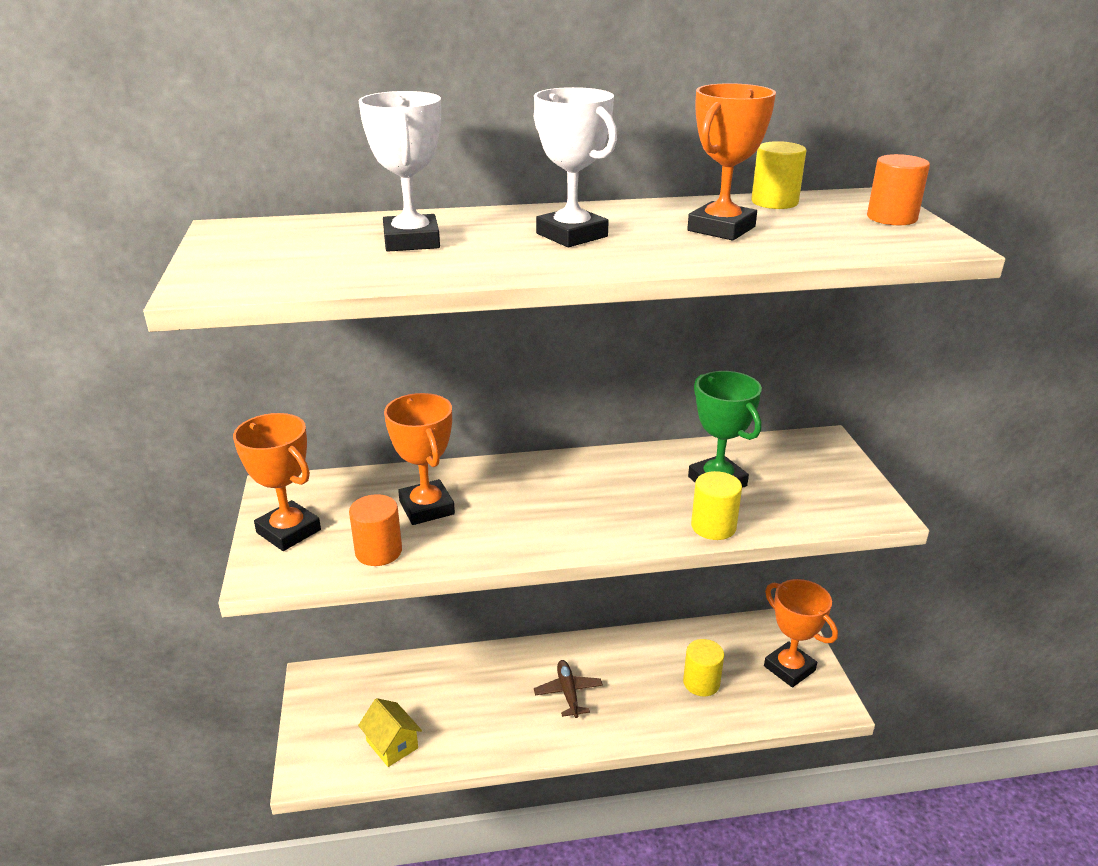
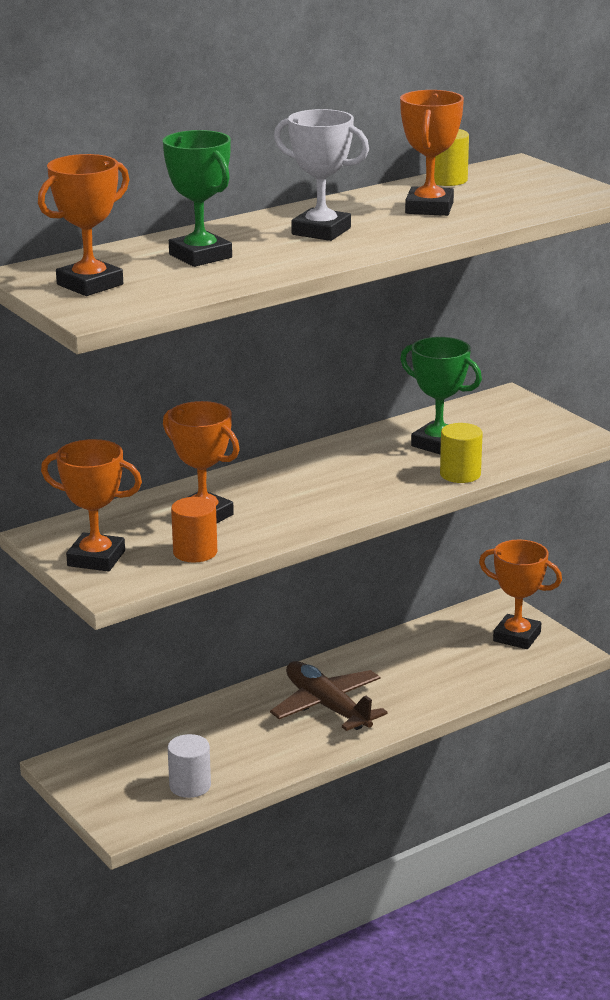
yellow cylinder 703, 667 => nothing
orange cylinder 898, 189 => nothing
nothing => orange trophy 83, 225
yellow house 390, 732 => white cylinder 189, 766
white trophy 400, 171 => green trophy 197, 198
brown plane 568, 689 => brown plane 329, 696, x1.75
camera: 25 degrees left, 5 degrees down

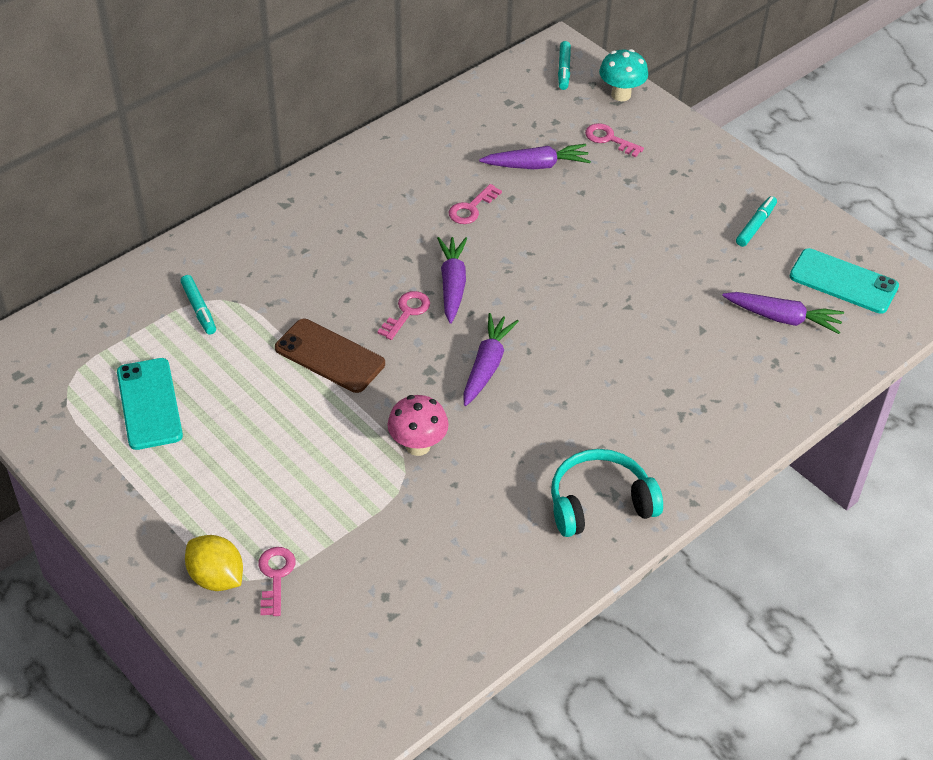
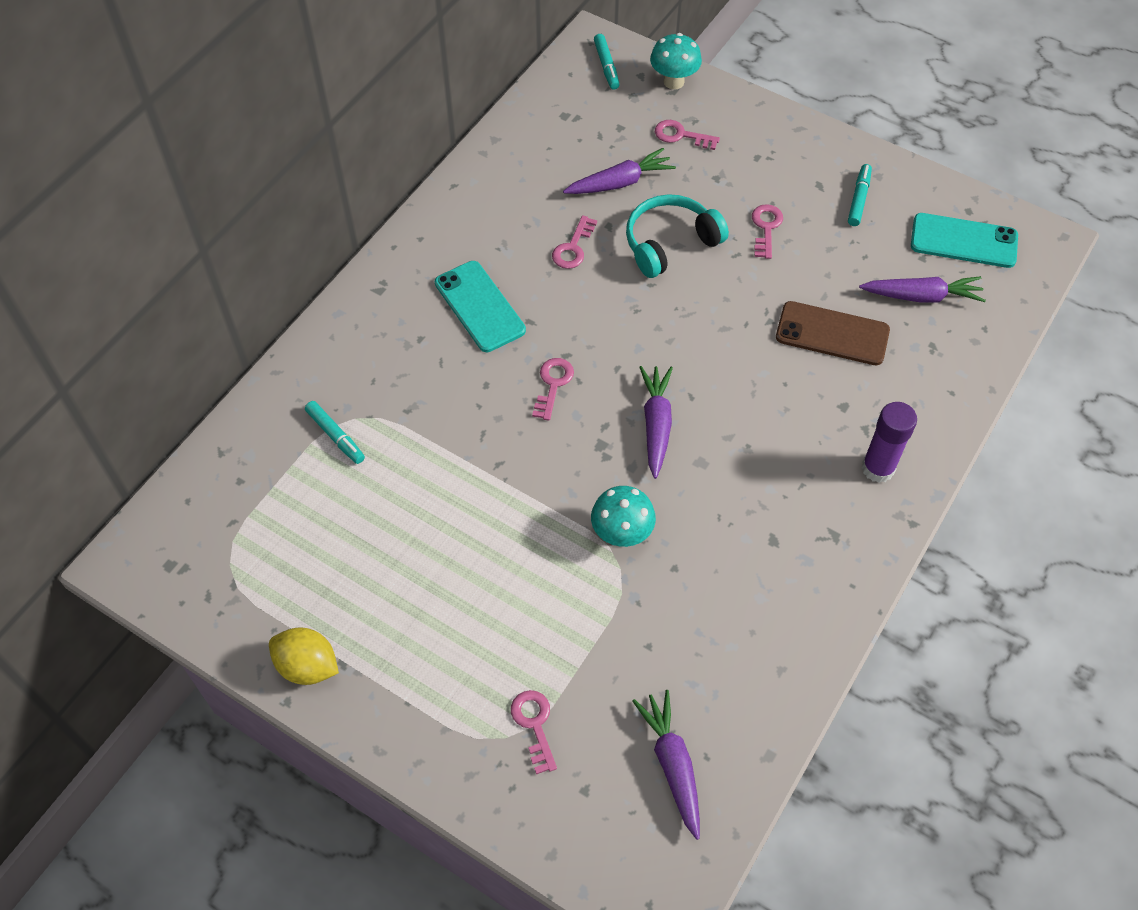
nothing => pink key 767, 231
nothing => purple glue stick 889, 442
turquoise phone 150, 404 => turquoise phone 480, 306, shifted
yellow lemon 214, 563 => yellow lemon 304, 656, shifted
brown phone 330, 356 => brown phone 833, 333, shifted
purple carrot 452, 280 => purple carrot 666, 765, shifted
turquoise headphones 607, 493 => turquoise headphones 677, 236, shifted
pink mushroom 418, 425 => turquoise mushroom 623, 516
camera: 15 degrees left, 10 degrees up

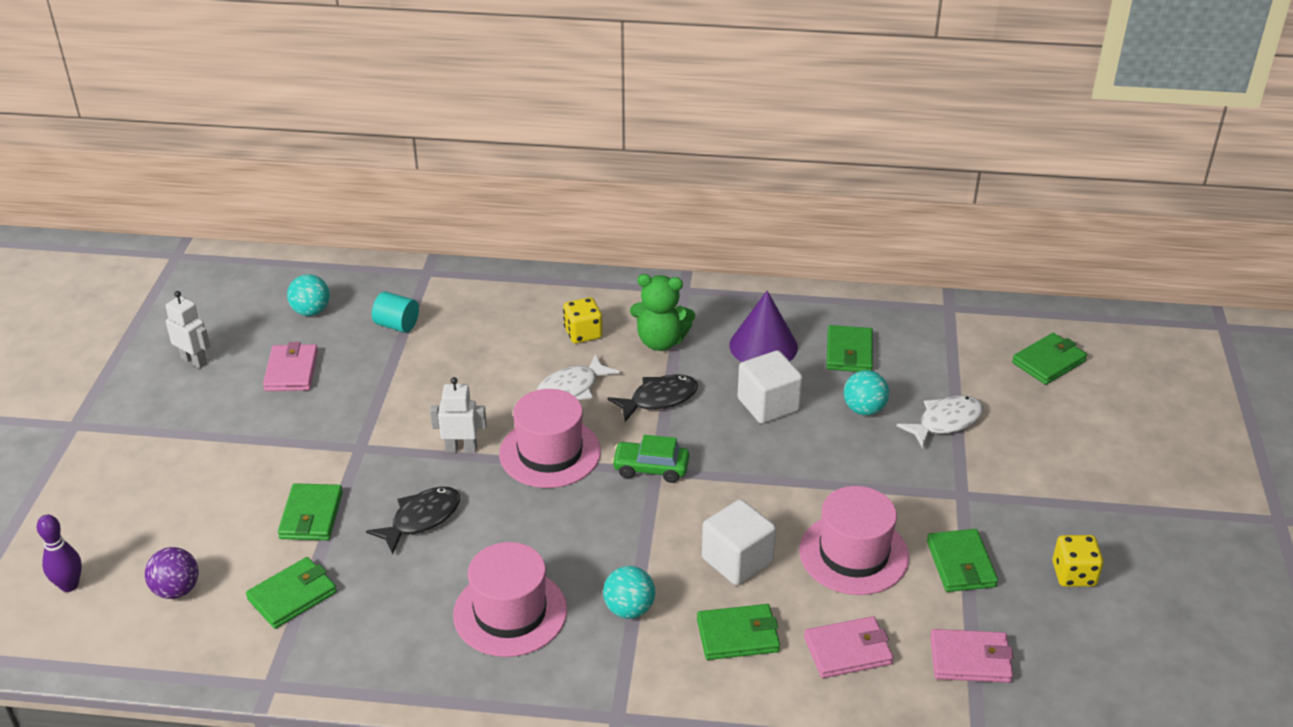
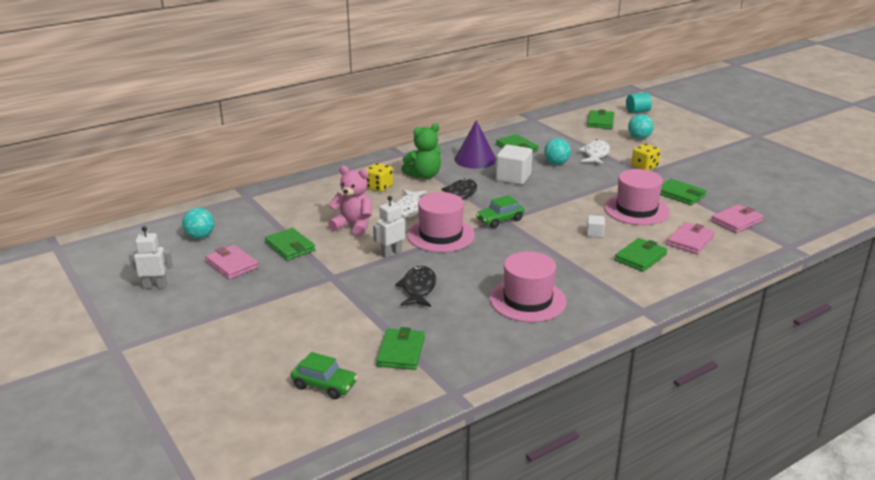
purple bowling pin 59, 553 => nothing
nothing => pink teddy bear 350, 200
green wallet 310, 511 => green wallet 290, 244, shifted
turquoise cylinder 395, 312 => turquoise cylinder 639, 103, shifted
turquoise ball 629, 592 => turquoise ball 641, 126, shifted
yellow dice 1078, 561 => yellow dice 646, 157, shifted
purple ball 172, 573 => green car 324, 375
white cube 739, 542 => white cube 595, 226, x0.51
camera: 40 degrees left, 10 degrees down

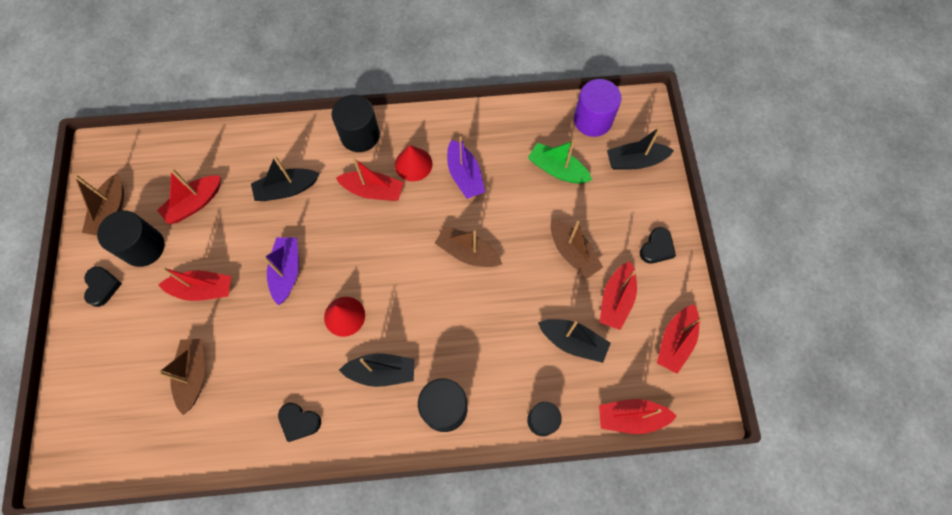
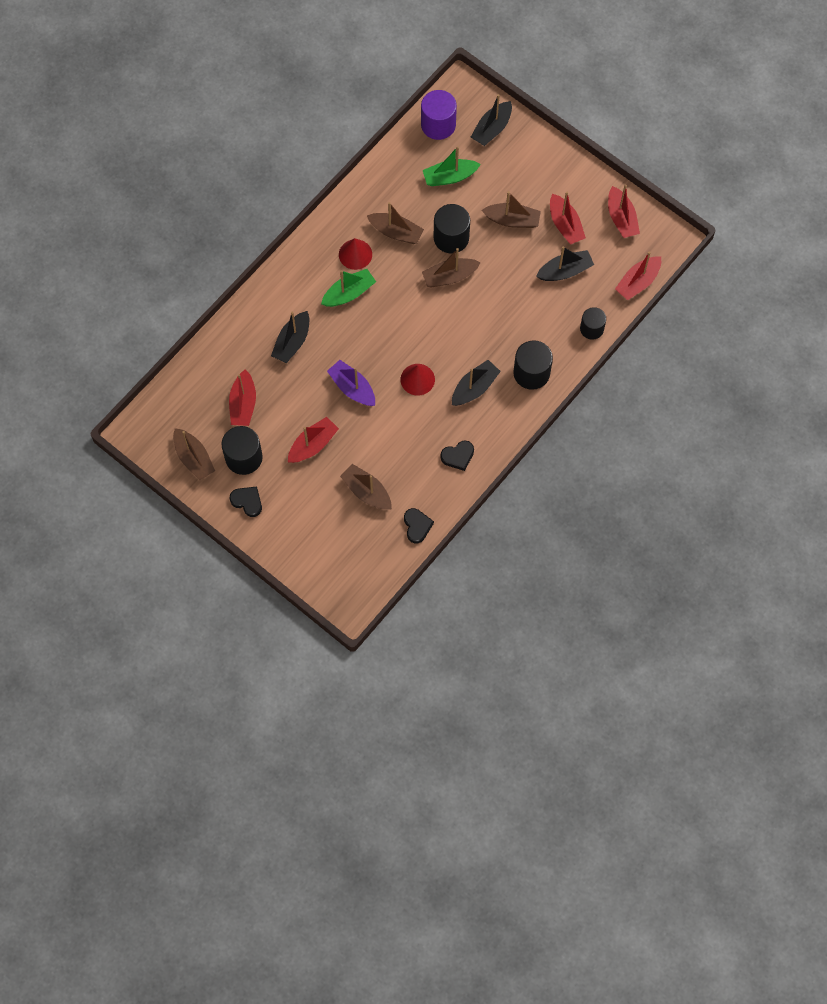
black cylinder 356, 123 => black cylinder 451, 229, shifted
black heart 658, 245 => black heart 419, 525, shifted
red boat 370, 179 => green boat 348, 288
purple boat 466, 167 => brown boat 395, 223
camera: 45 degrees left, 0 degrees up

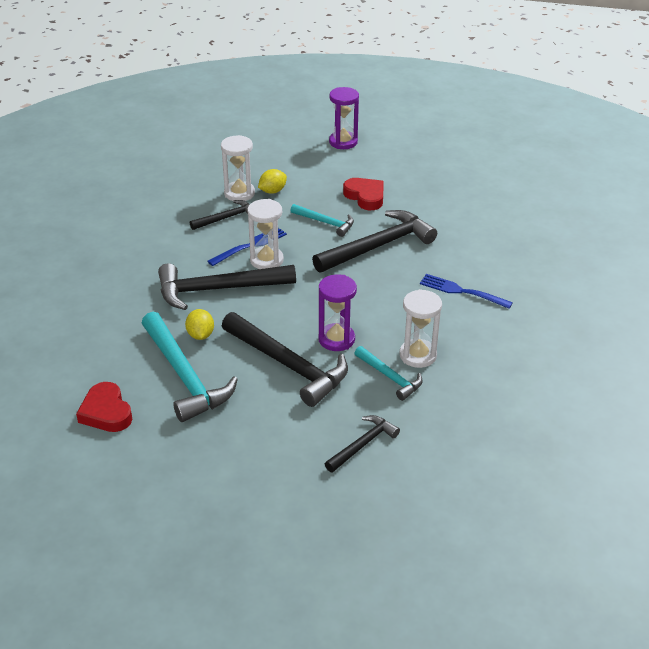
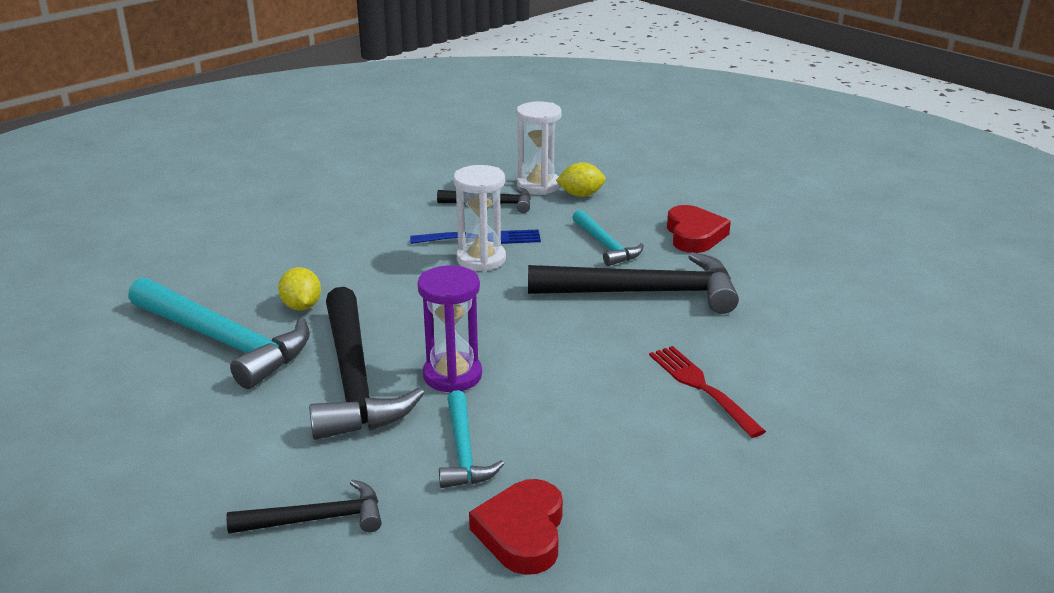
black hammer 227, 286 => nothing
purple hourglass 344, 118 => nothing
white hourglass 421, 328 => nothing
red heart 104, 407 => red heart 516, 527, shifted
blue fork 466, 291 => red fork 707, 392
turquoise hammer 190, 367 => turquoise hammer 219, 333, 60 degrees counterclockwise
yellow lemon 199, 324 => yellow lemon 299, 289, 45 degrees counterclockwise
camera: 35 degrees right, 10 degrees down

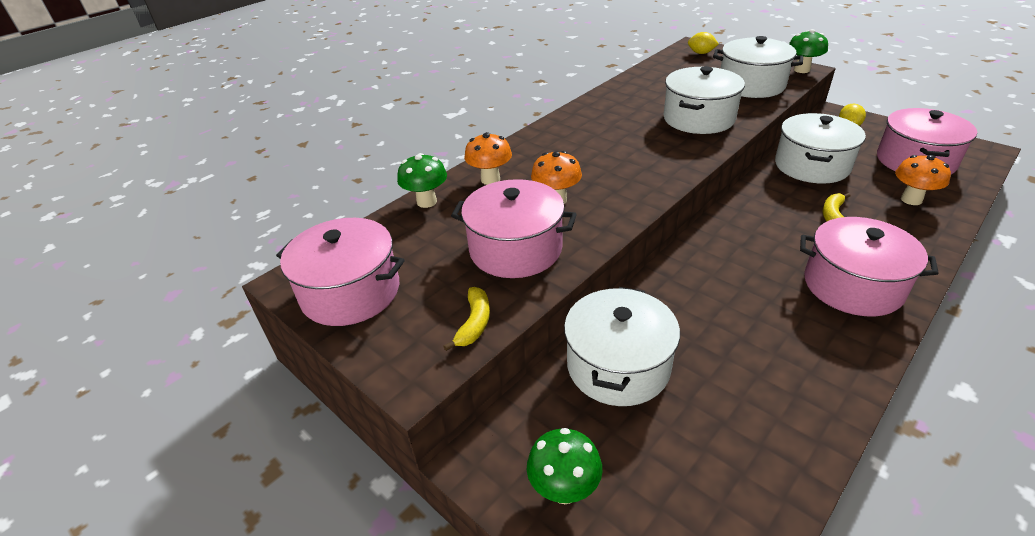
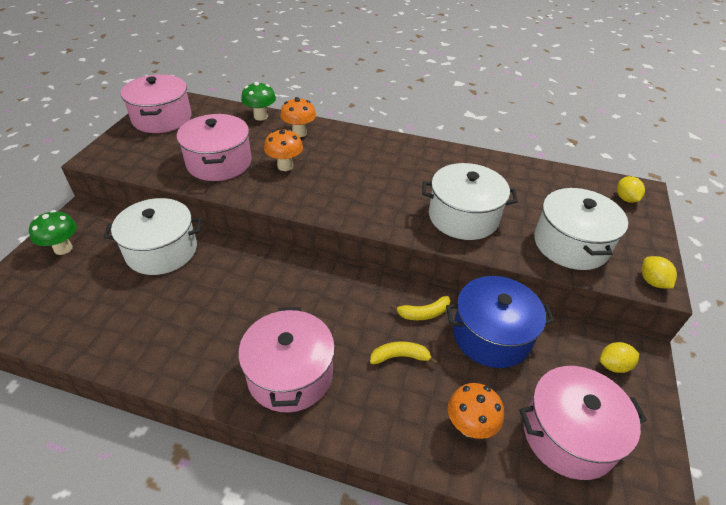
yellow banana 466, 319 => yellow banana 420, 308, shifted
green mushroom 808, 51 => yellow lemon 659, 272
white pot 820, 148 => blue pot 500, 322
camera: 60 degrees right, 5 degrees up

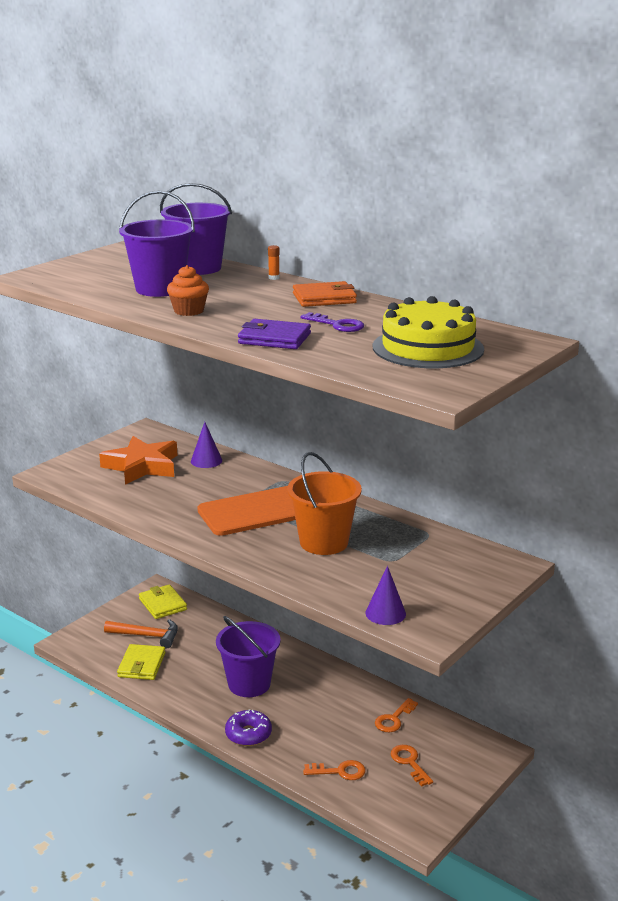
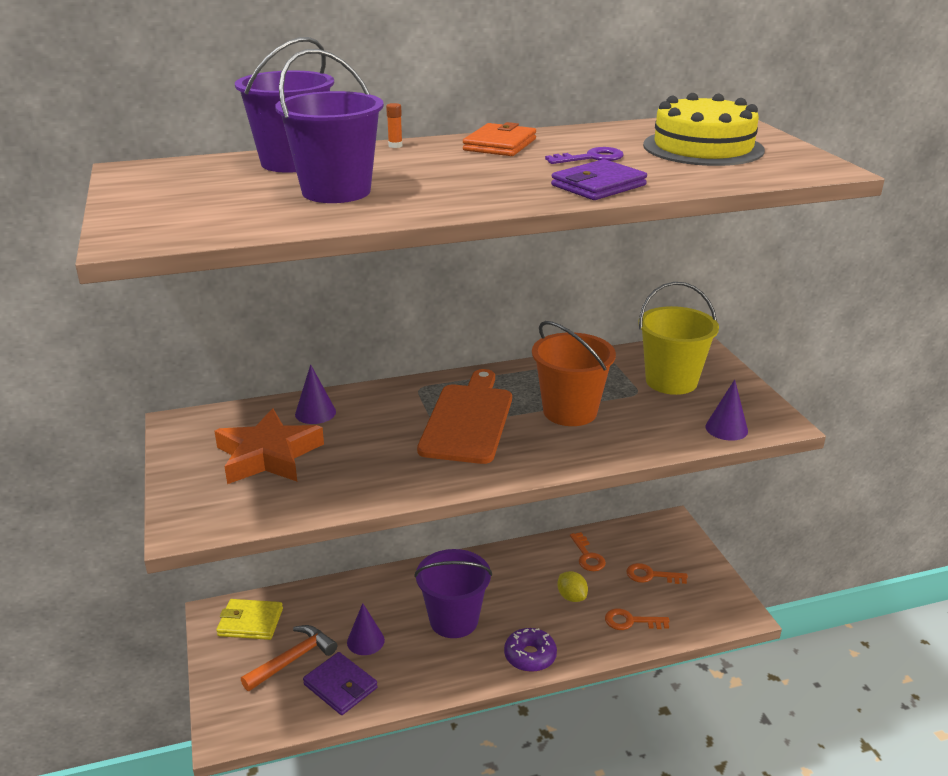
orange cupcake 188, 290 => nothing
nothing => purple cone 366, 629
nothing => yellow lemon 572, 586
nothing => yellow bucket 678, 338
yellow wallet 141, 662 => purple wallet 340, 683
orange key 334, 770 => orange key 637, 619, 120 degrees counterclockwise
camera: 55 degrees left, 5 degrees up

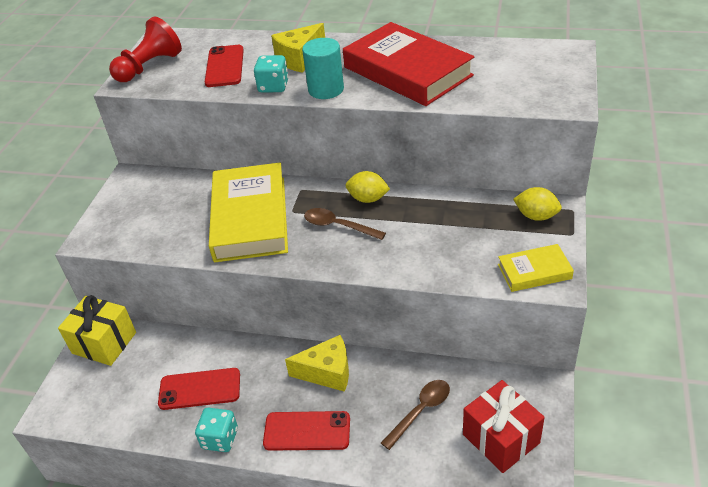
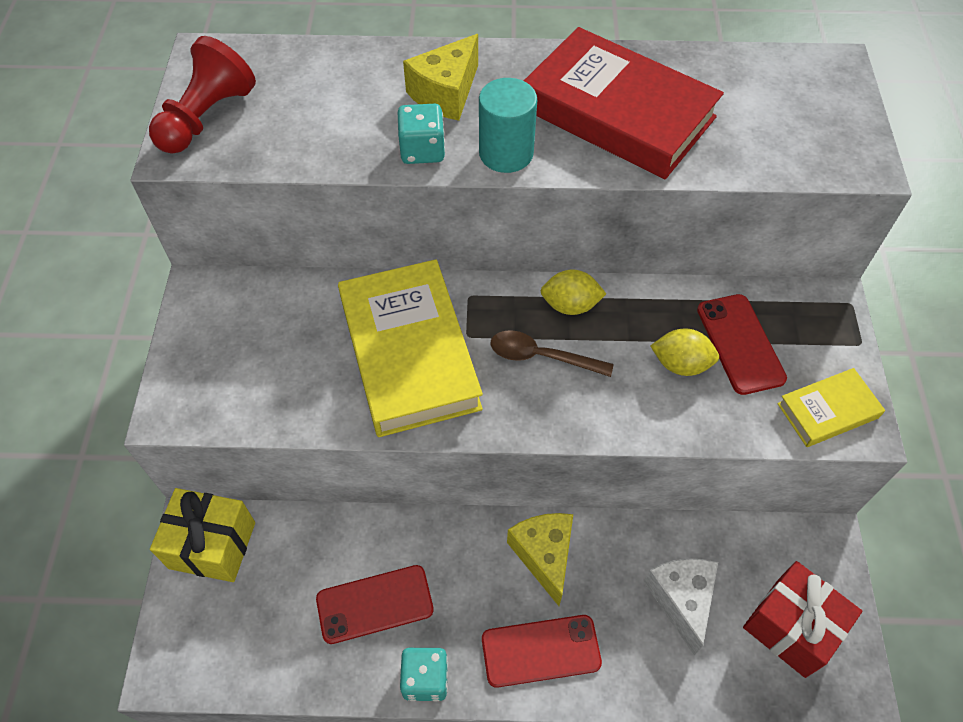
red phone 224, 66 => red phone 742, 344, shifted
yellow lemon 537, 204 => yellow lemon 684, 352, shifted
brown spoon 415, 415 => white cheese 681, 606
yellow cheese 317, 363 => yellow cheese 540, 559, 90 degrees counterclockwise
camera: 15 degrees left, 15 degrees up

